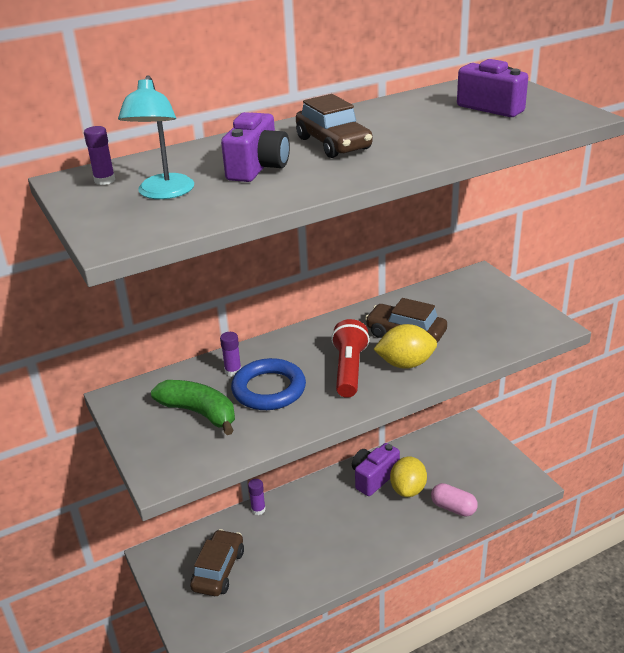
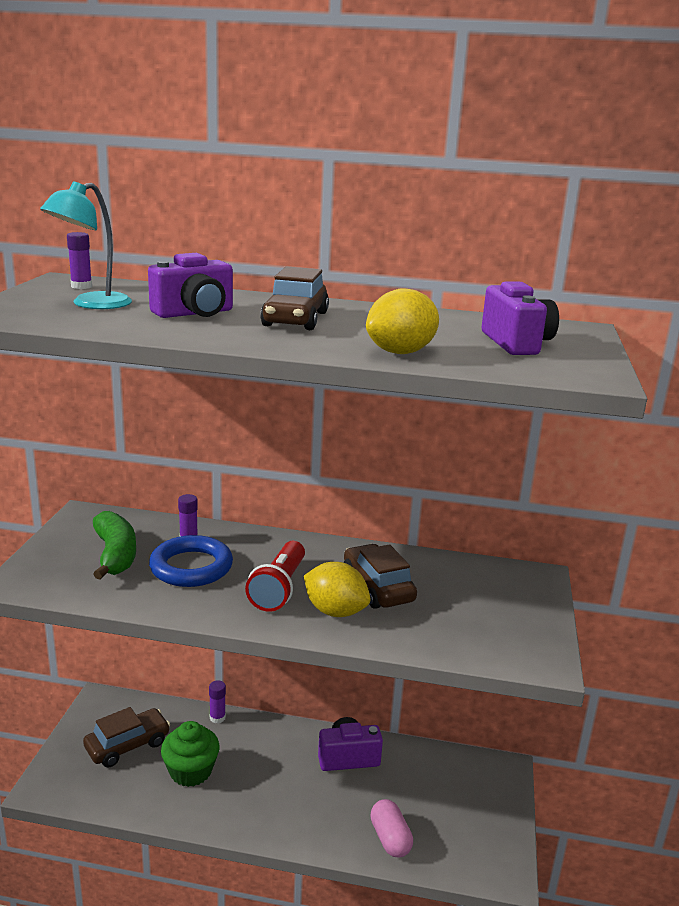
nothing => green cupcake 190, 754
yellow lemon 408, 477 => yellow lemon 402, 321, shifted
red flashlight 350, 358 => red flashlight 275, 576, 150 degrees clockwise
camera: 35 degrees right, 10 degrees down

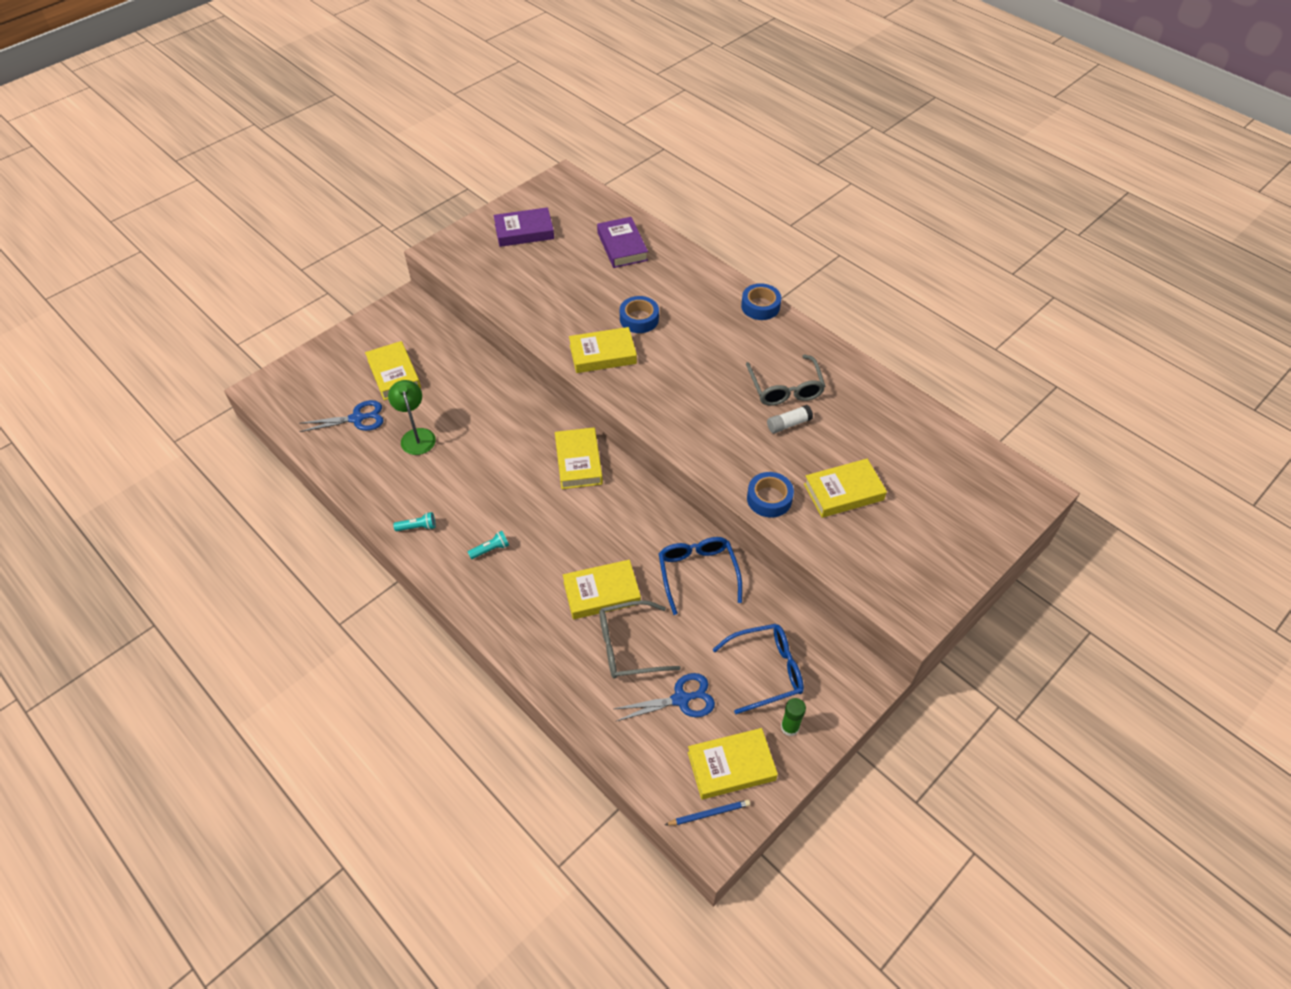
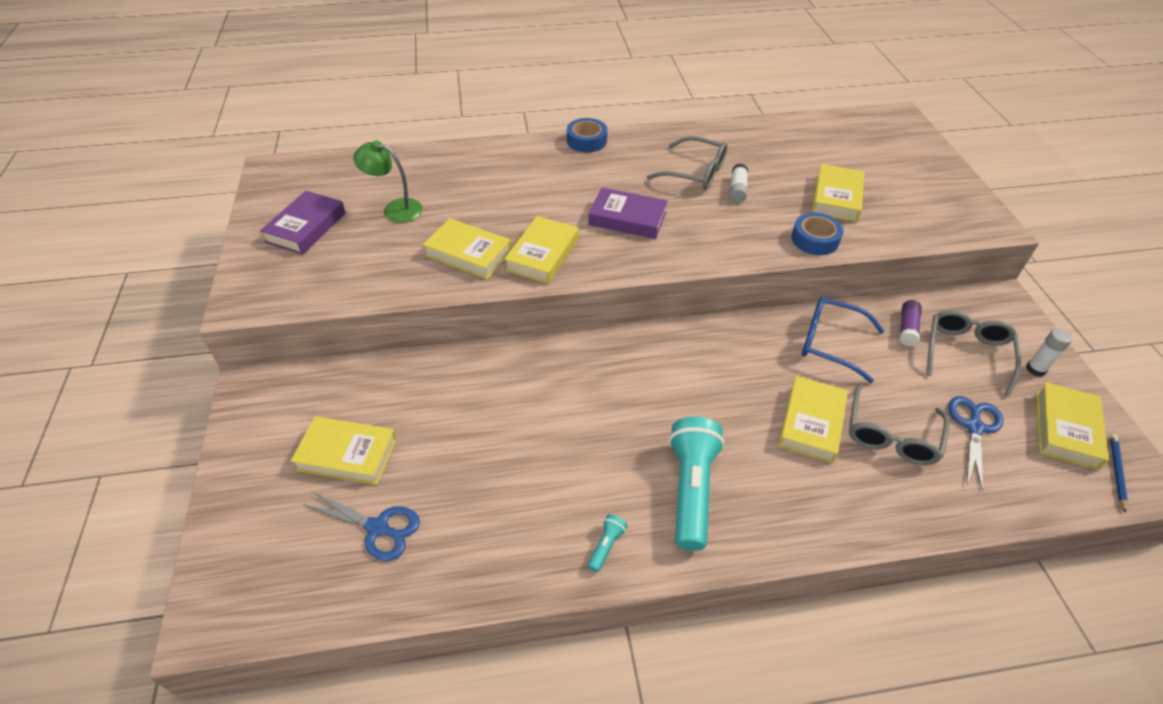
blue tape 639, 314 => nothing
nothing => purple glue stick 911, 323
green lamp 412, 417 => green lamp 388, 181, shifted
yellow book 579, 458 => yellow book 467, 248, shifted
purple book 622, 242 => purple book 628, 213, shifted
blue glasses 758, 669 => grey glasses 973, 353
green glue stick 793, 717 => white glue stick 1049, 352
blue scissors 341, 416 => blue scissors 361, 526, 90 degrees clockwise
turquoise flashlight 488, 545 => turquoise flashlight 697, 484, x2.37
camera: 55 degrees left, 5 degrees down

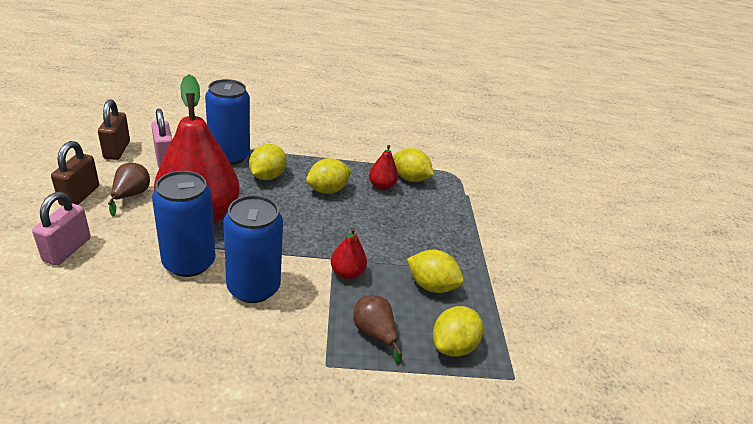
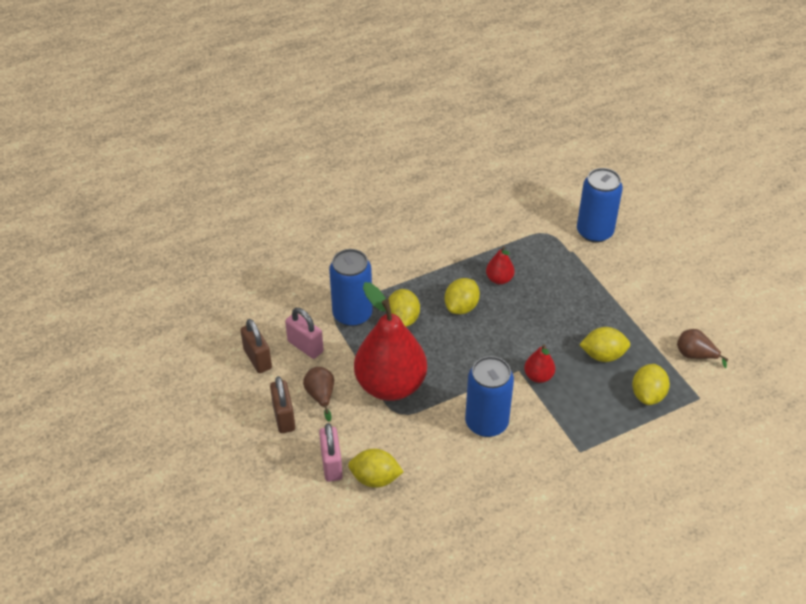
blue can 184, 224 => blue can 600, 205, shifted
brown pear 377, 330 => brown pear 702, 348, shifted
yellow lemon 413, 165 => yellow lemon 375, 468, shifted
camera: 20 degrees left, 10 degrees up

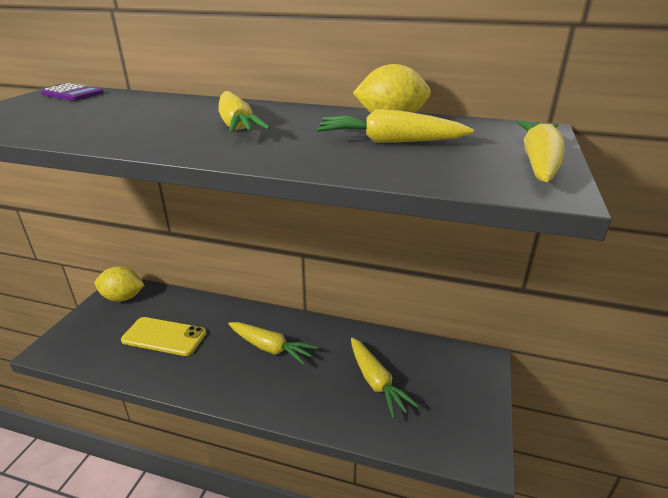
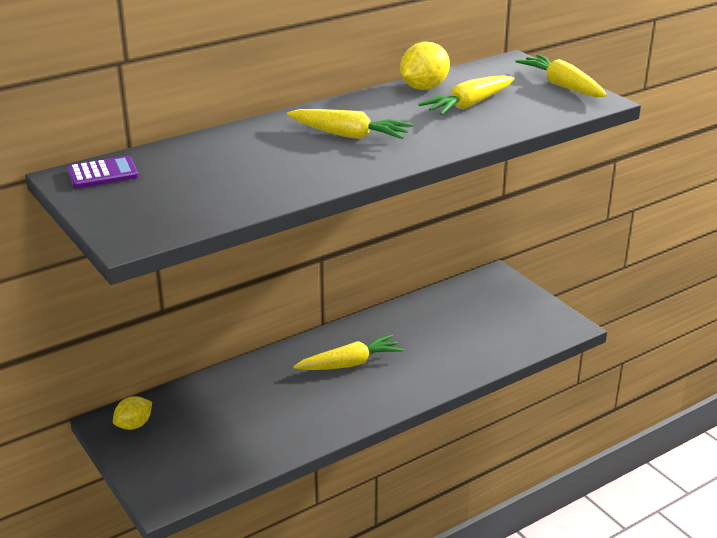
yellow phone 163, 336 => nothing
yellow carrot 385, 378 => nothing
yellow lemon 119, 284 => yellow lemon 132, 413, x0.67
camera: 50 degrees left, 0 degrees up

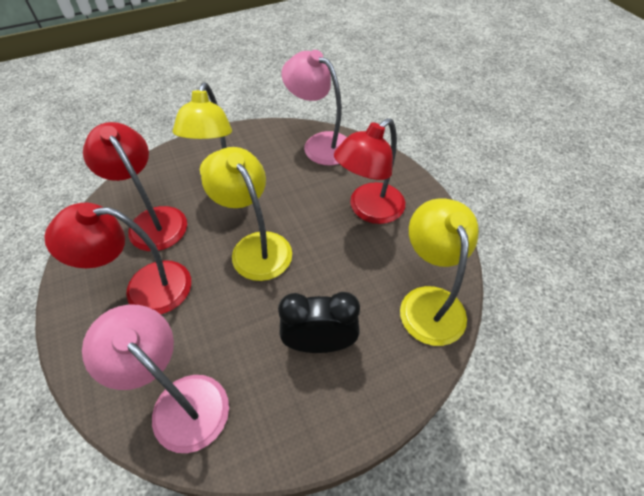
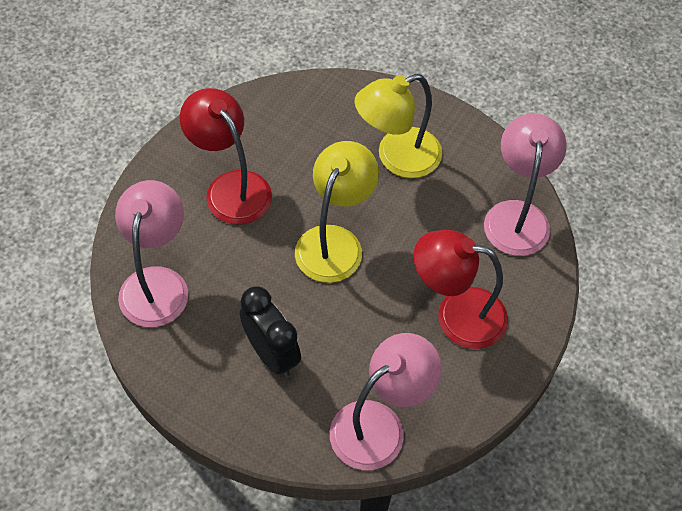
red lamp 135, 186 => nothing
yellow lamp 439, 272 => pink lamp 386, 401
camera: 55 degrees right, 5 degrees up

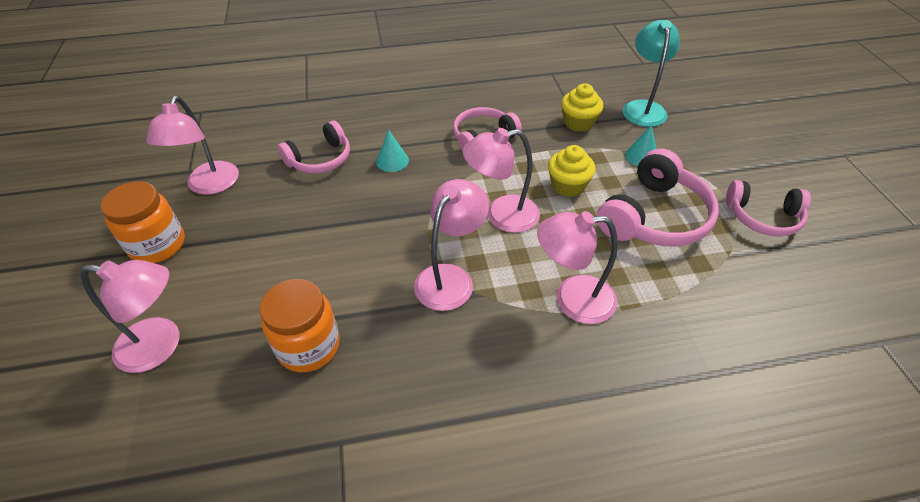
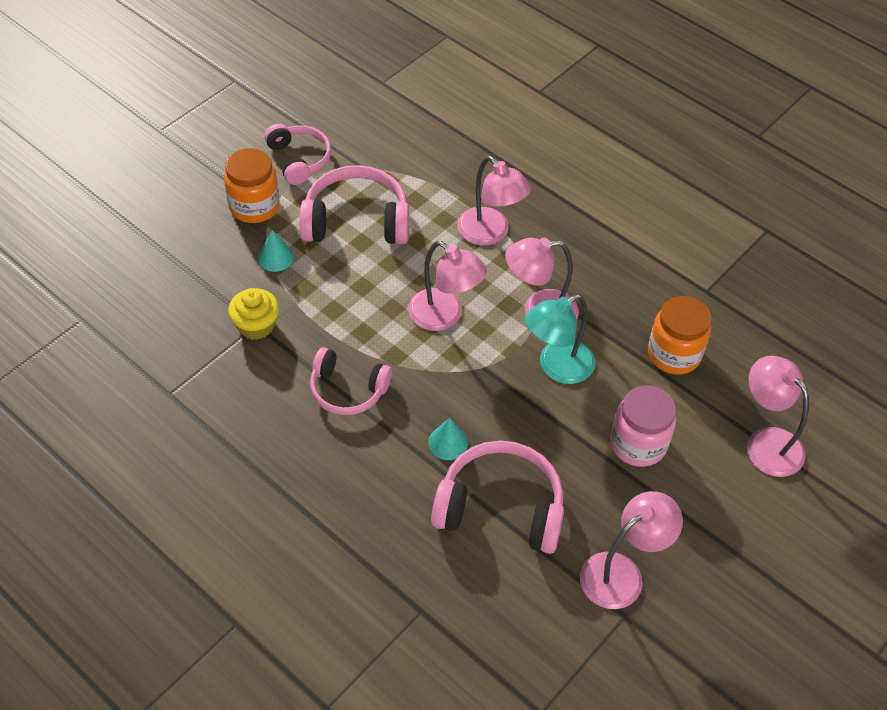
yellow cupcake 571, 171 => nothing
nothing => pink jar 643, 426
orange jar 142, 222 => orange jar 252, 185, shifted
turquoise lamp 651, 73 => turquoise lamp 560, 339, shifted
pink headphones 314, 147 => pink headphones 497, 497, x1.54
camera: 130 degrees left, 5 degrees up

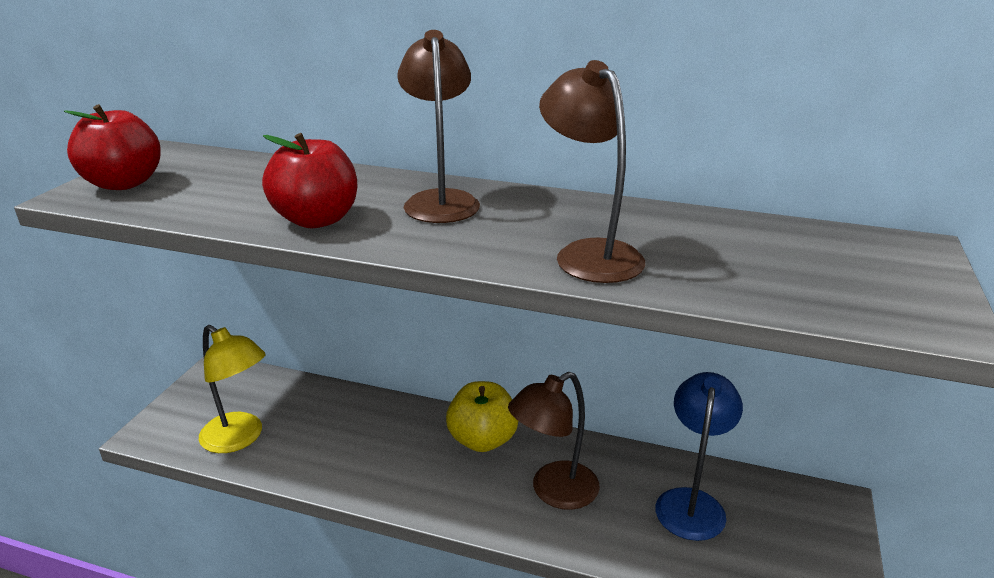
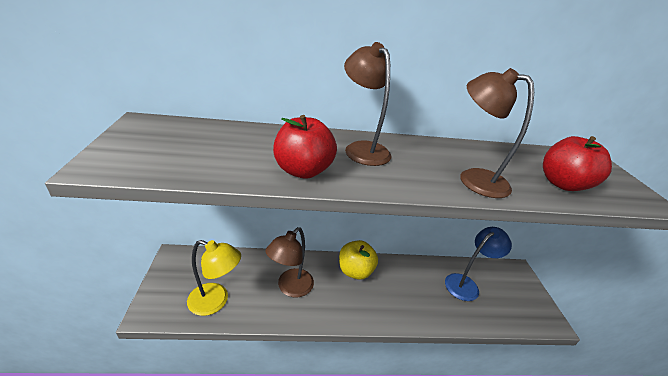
red apple 112, 147 => red apple 577, 163, shifted
brown lamp 554, 441 => brown lamp 289, 262, shifted
blue lamp 699, 456 => blue lamp 478, 264, 60 degrees clockwise
camera: 25 degrees left, 5 degrees up

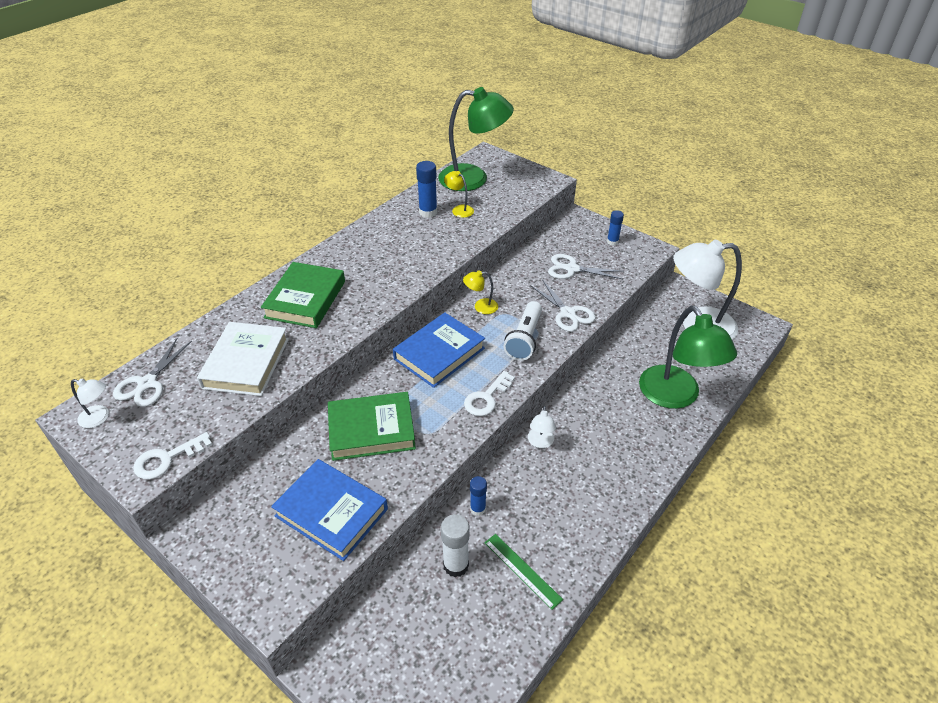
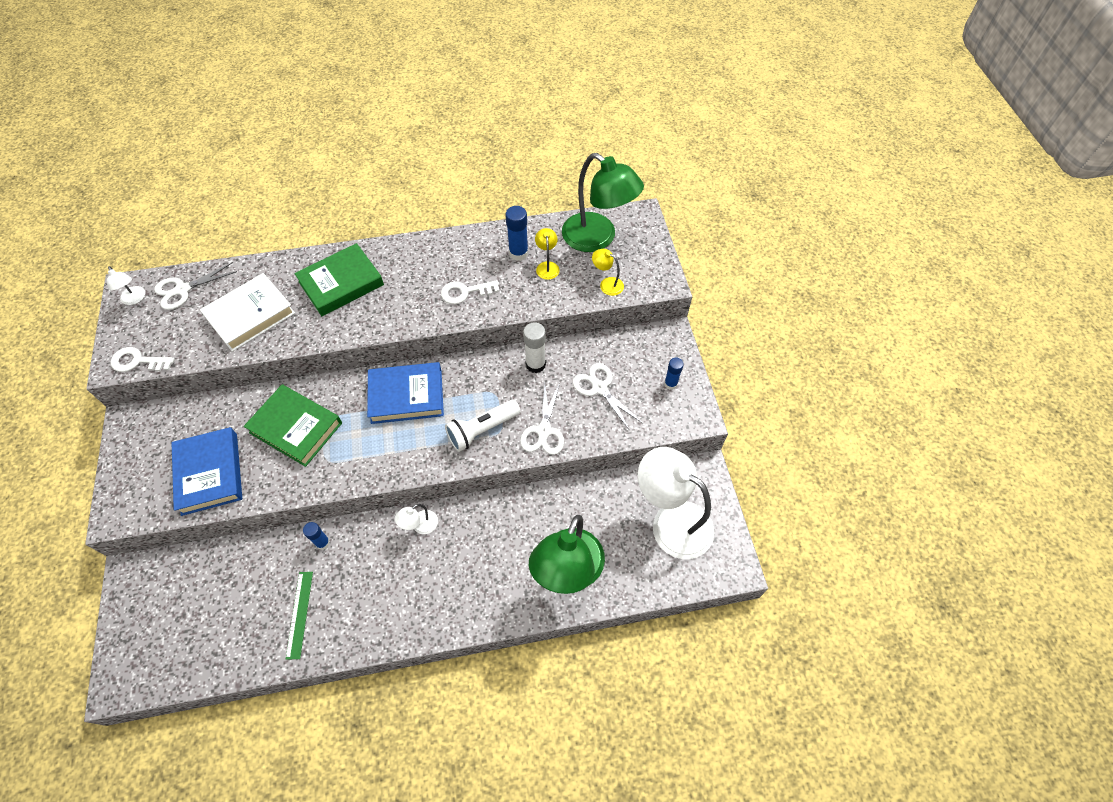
white glue stick 455, 545 => white glue stick 534, 347, shifted
yellow lamp 480, 292 => yellow lamp 608, 272, shifted
white key 489, 393 => white key 470, 292, shifted
camera: 40 degrees right, 15 degrees up

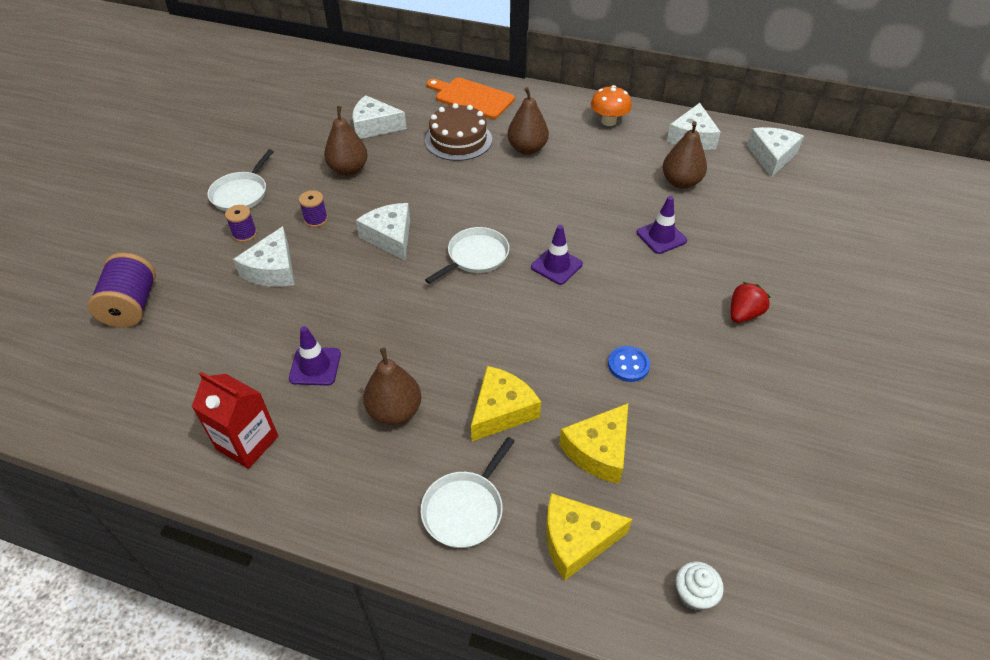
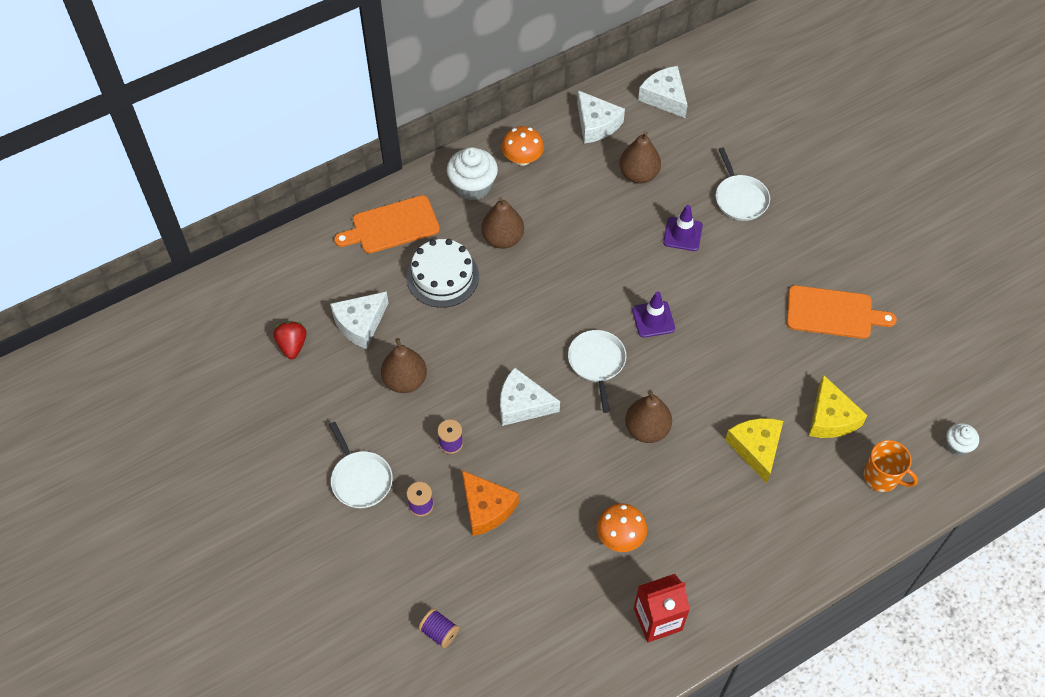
blue button 629, 364 => nothing
nothing => white cupcake 472, 173
nothing => orange cutting board 842, 312
brown pear 392, 386 => brown pear 648, 416, shifted
white pan 467, 492 => white pan 743, 184, shifted
red strawberry 750, 302 => red strawberry 290, 340, shifted
purple traffic cone 315, 356 => orange mushroom 622, 527
yellow cheese 589, 537 => orange mug 890, 466
white cheese 264, 256 => orange cheese 490, 503
brown cake 458, 132 => white cake 443, 273
purple spool 122, 290 => purple spool 438, 628, x0.55
camera: 50 degrees left, 10 degrees up

